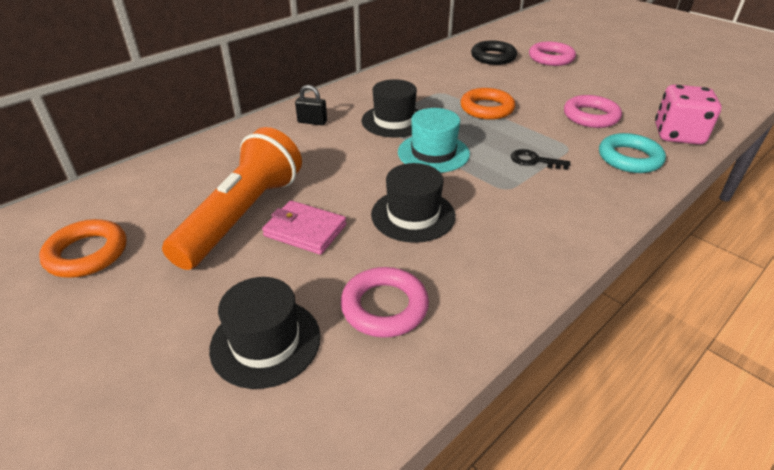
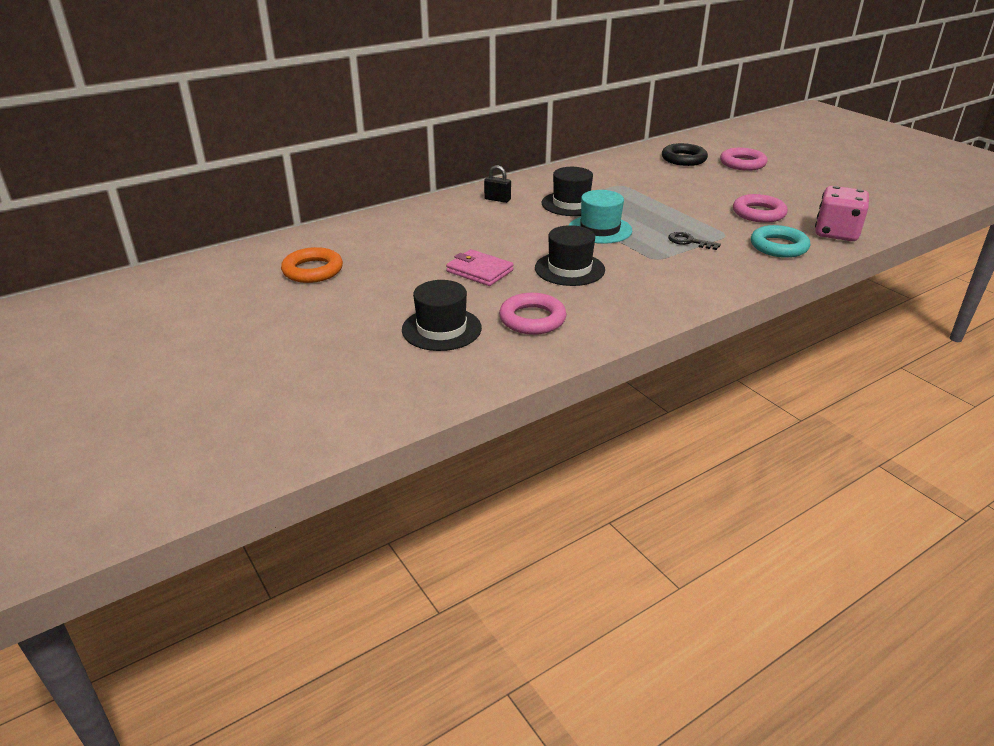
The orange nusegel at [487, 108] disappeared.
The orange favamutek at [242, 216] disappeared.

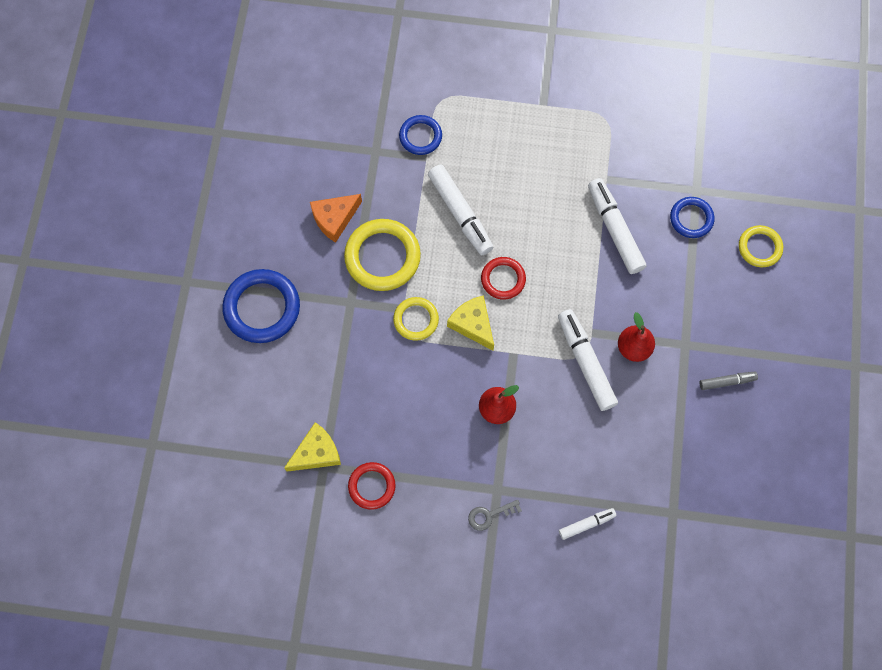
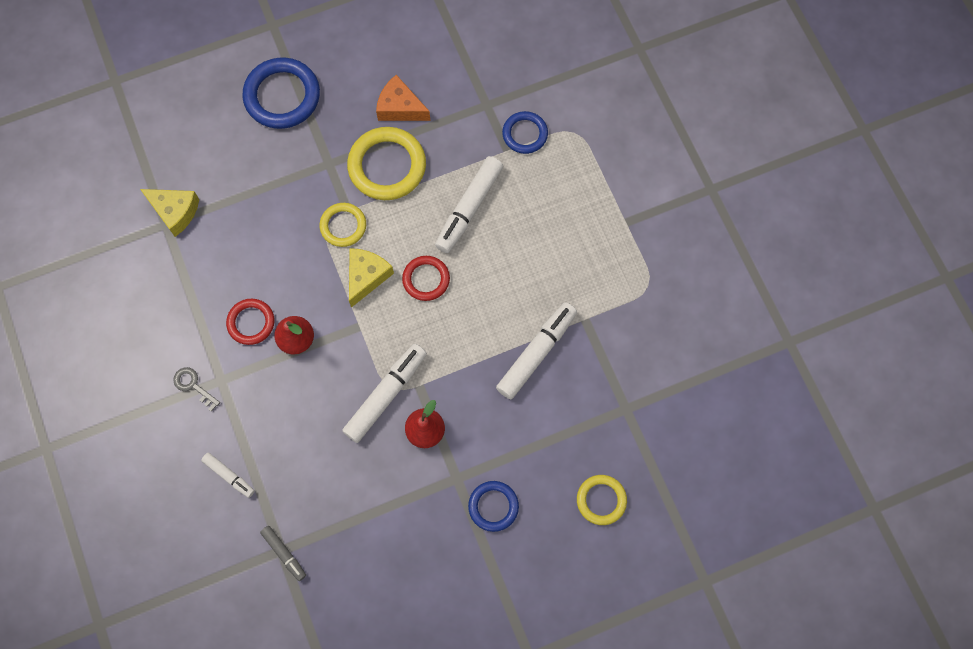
The blue nusegel moved from [691, 218] to [493, 506].
The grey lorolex moved from [727, 382] to [284, 553].
The red nusegel moved from [372, 486] to [251, 322].

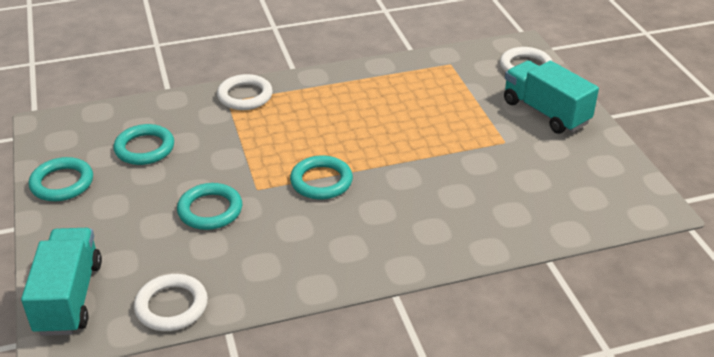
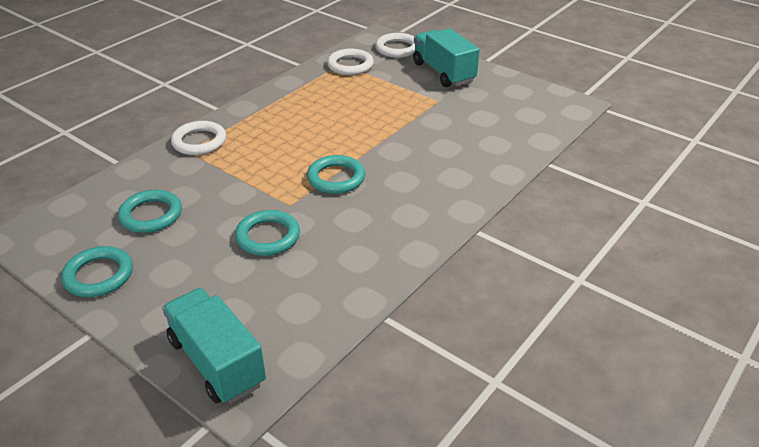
The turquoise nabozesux at [545, 112] turned 45 degrees clockwise.
The white nusegel moved from [171, 306] to [350, 65].

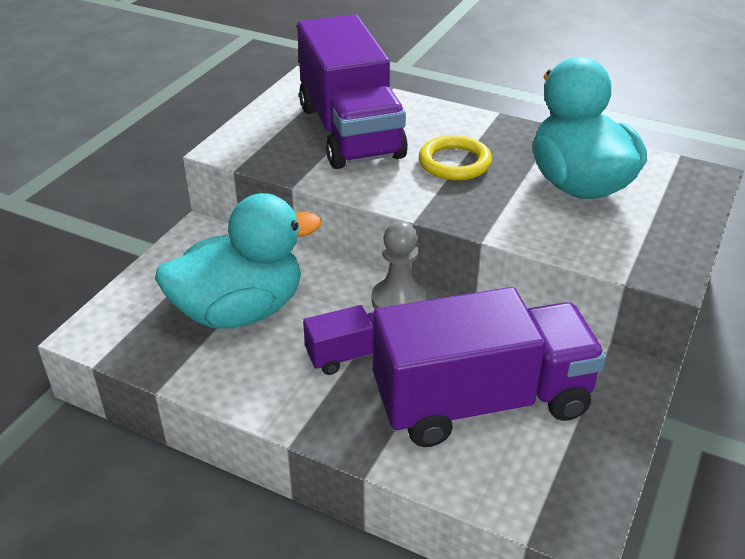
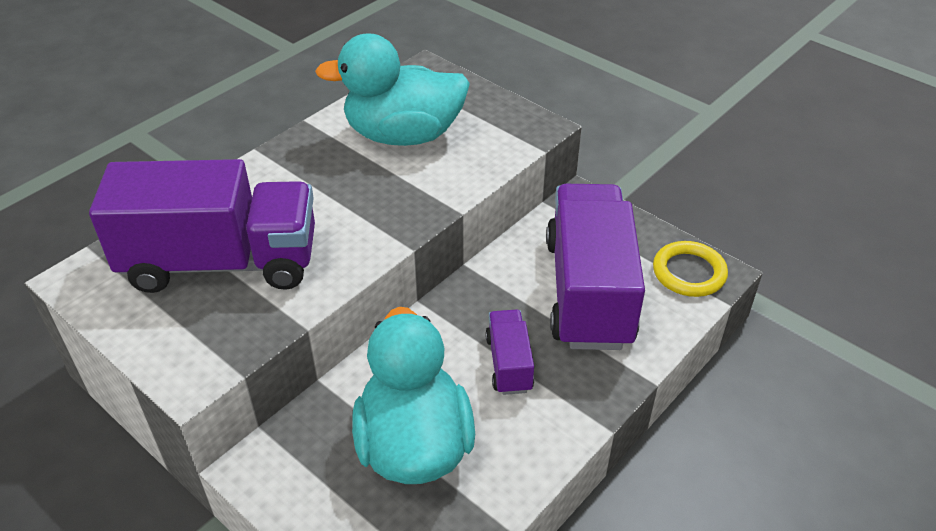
The yellow nusegel moved from [454, 163] to [689, 272].
The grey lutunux at [399, 301] disappeared.

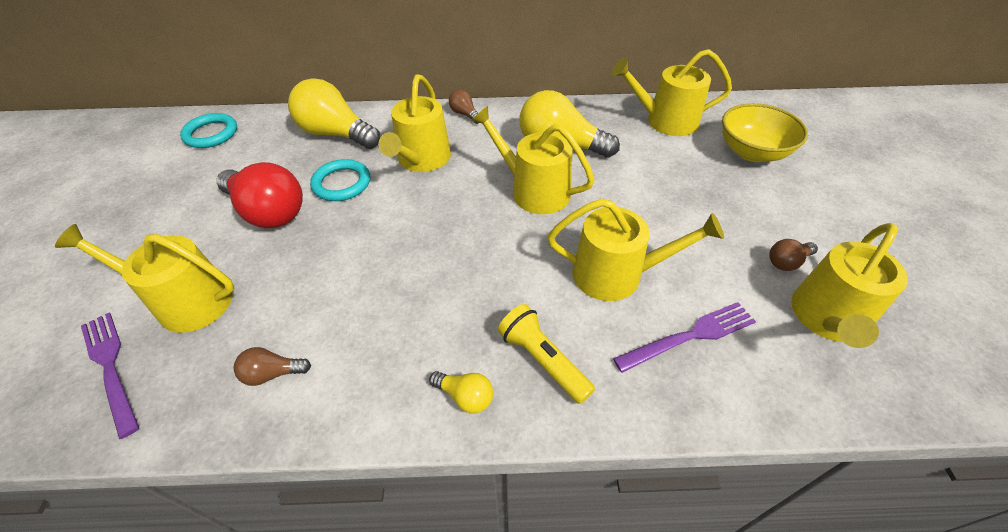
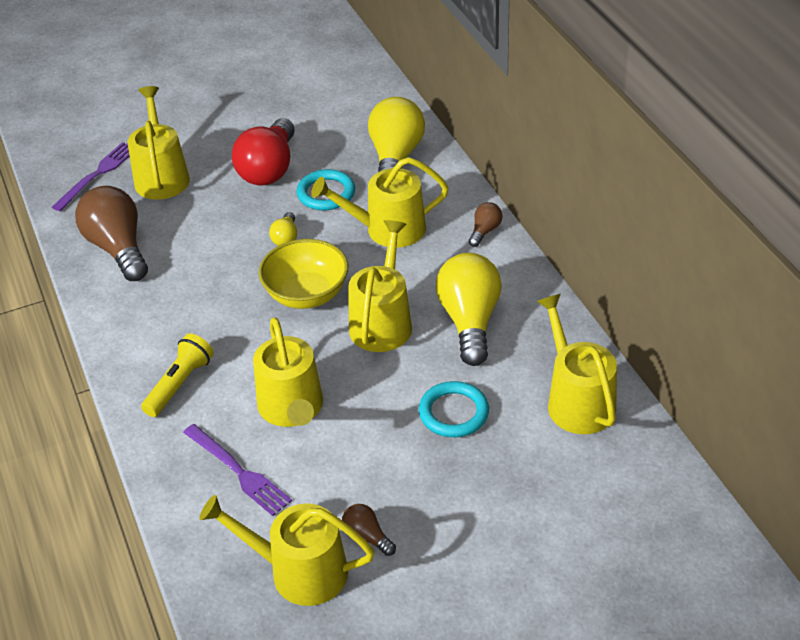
The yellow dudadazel moved from [752, 152] to [306, 294].
The turquoise nusegel moved from [211, 134] to [453, 412].
The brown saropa at [273, 373] changed to 2.18 times the size.
The yellow saropa moved from [465, 396] to [286, 238].

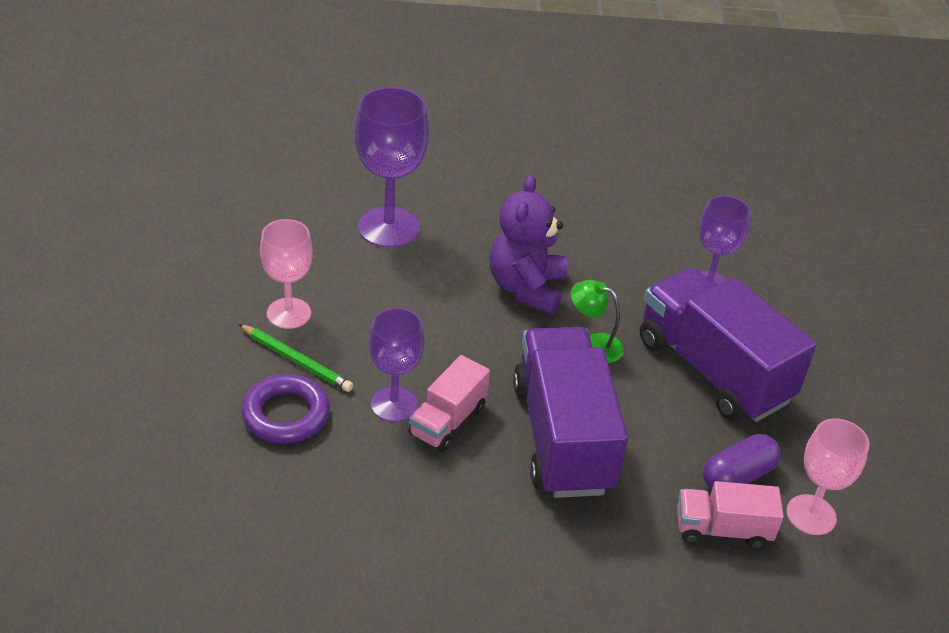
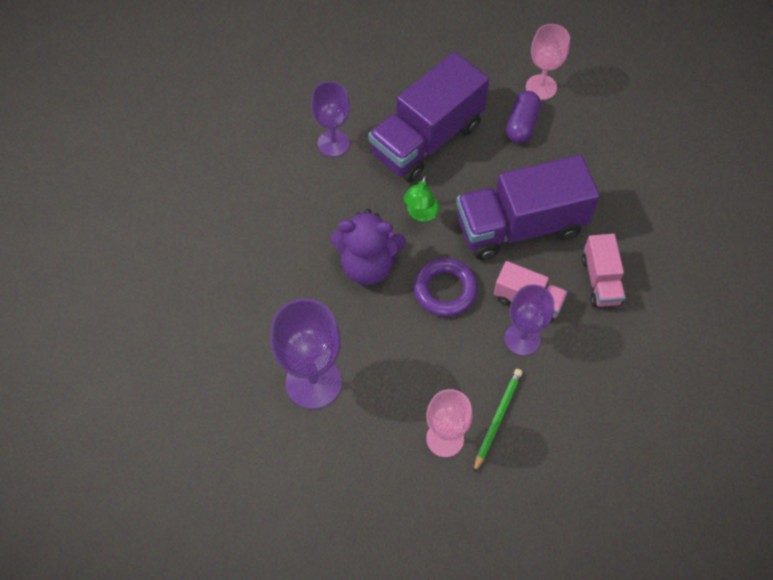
The purple nusegel moved from [286, 415] to [445, 290].
The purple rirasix at [738, 476] turned 60 degrees clockwise.
The pink nabozesux moved from [722, 530] to [600, 280].

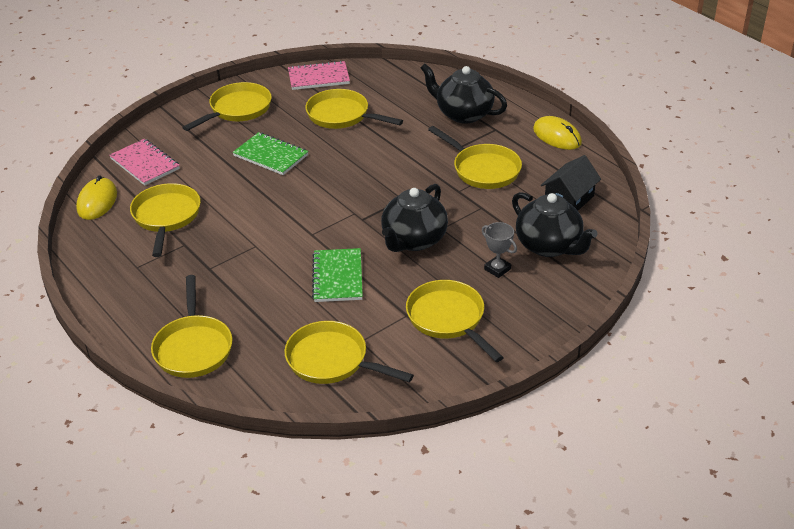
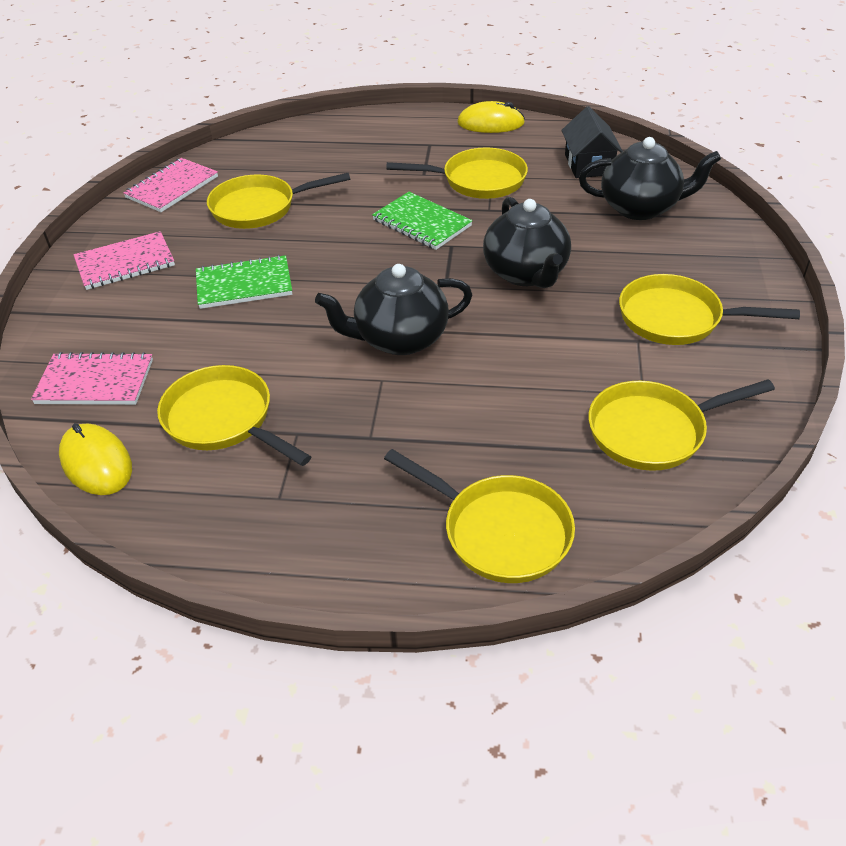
The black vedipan moved from [463, 114] to [399, 339].
The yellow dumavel at [237, 109] was replaced by the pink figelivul at [125, 263].
The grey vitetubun at [497, 269] disappeared.
The green figelivul moved from [338, 277] to [422, 223].

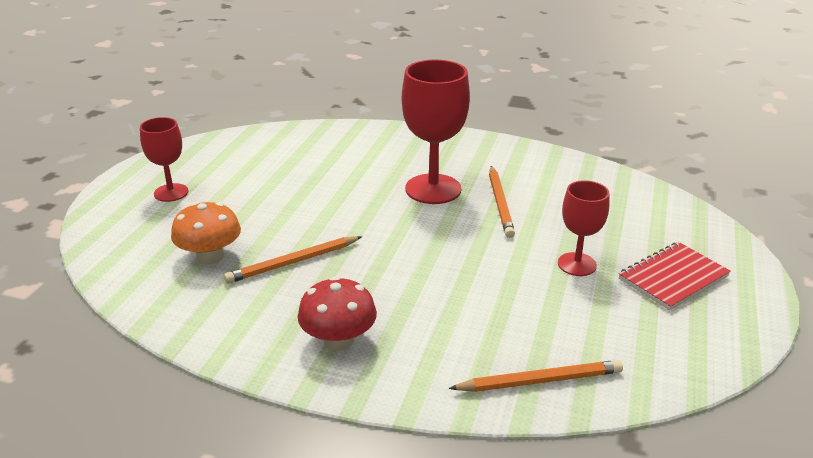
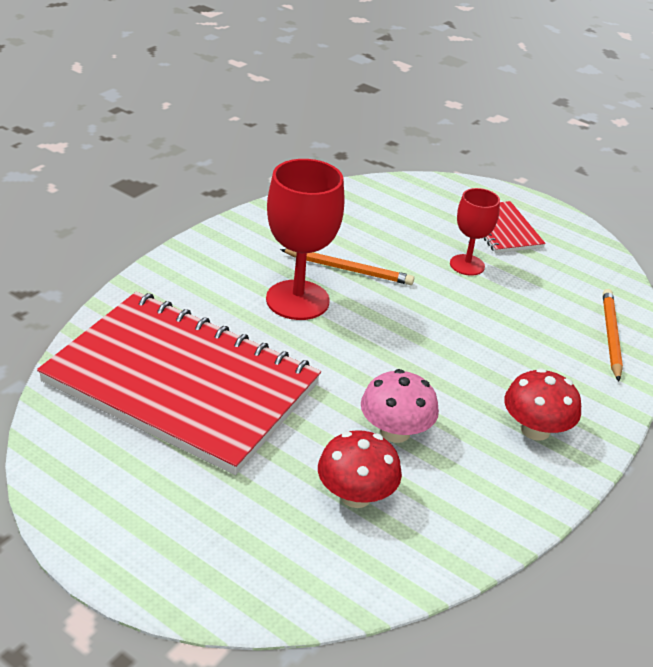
The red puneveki at [171, 192] disappeared.
The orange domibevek at [210, 256] became the red domibevek at [355, 495].
The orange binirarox at [293, 262] was replaced by the pink domibevek at [395, 431].
The red figelivul at [181, 383] appeared.

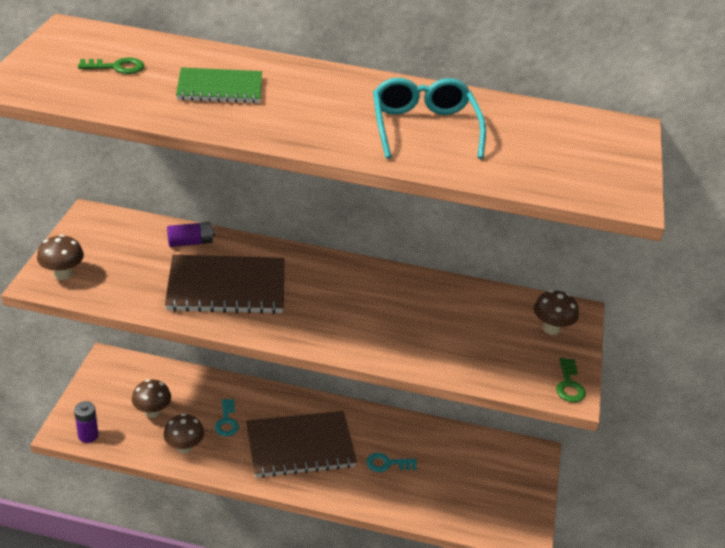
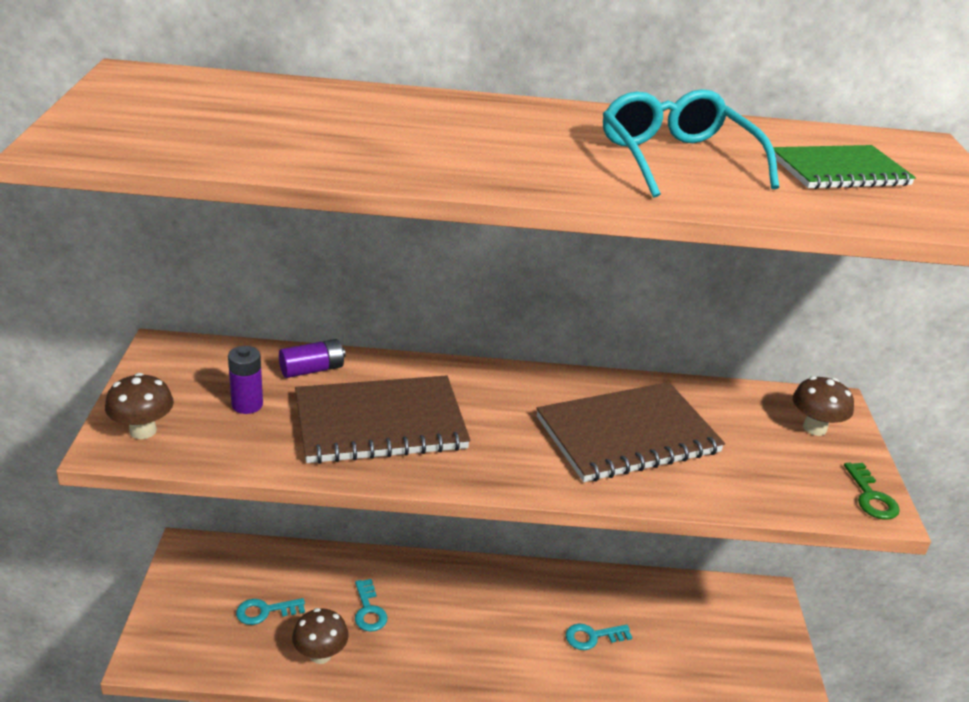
The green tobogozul at [117, 67] disappeared.
The green figelivul moved from [220, 88] to [839, 171].
The brown domibevek at [152, 412] was replaced by the turquoise tobogozul at [265, 611].
The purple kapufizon moved from [88, 435] to [247, 405].
The brown figelivul moved from [300, 446] to [628, 435].

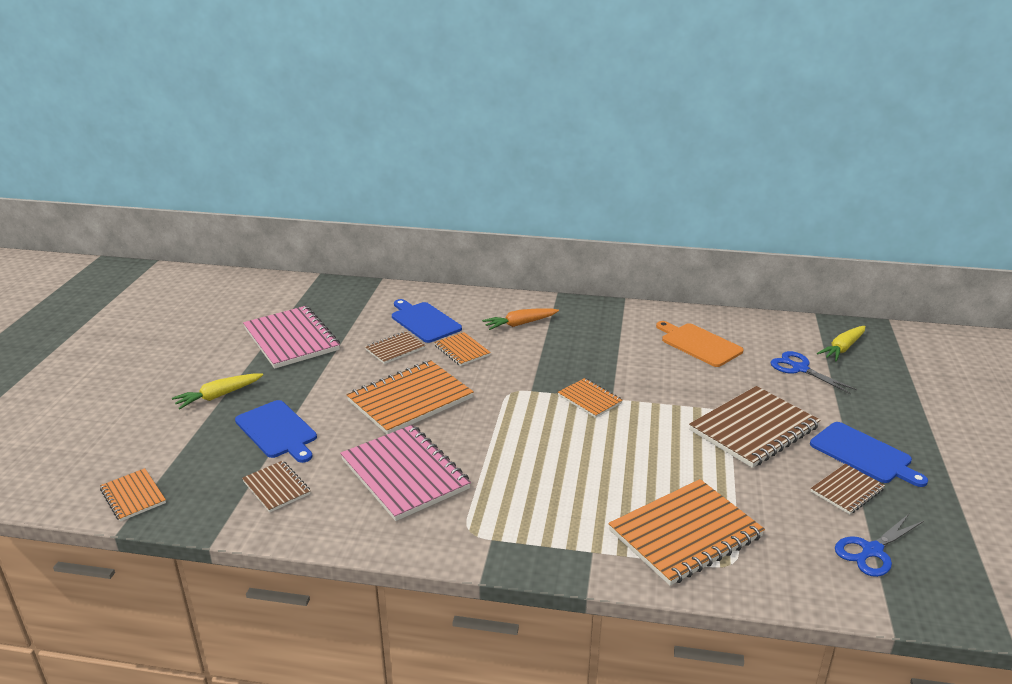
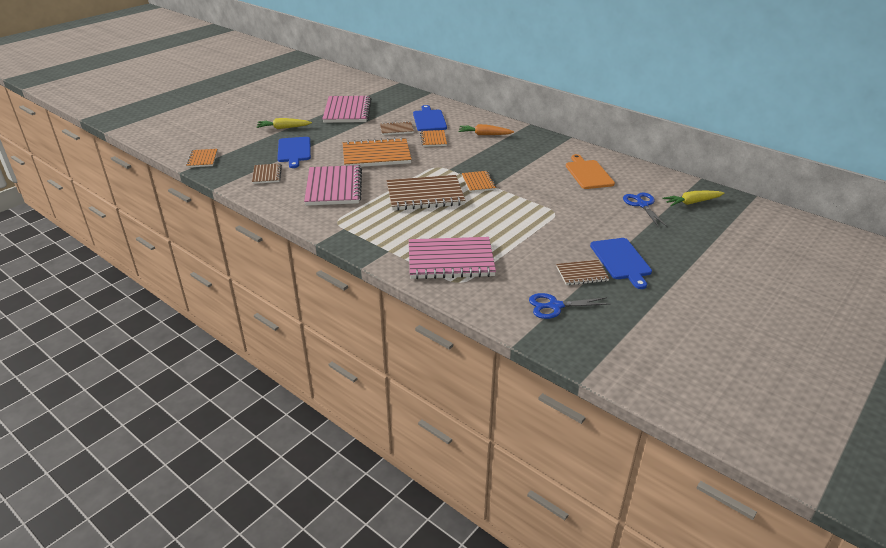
The brown figelivul moved from [753, 429] to [425, 195].
The orange figelivul at [685, 534] became the pink figelivul at [450, 260].

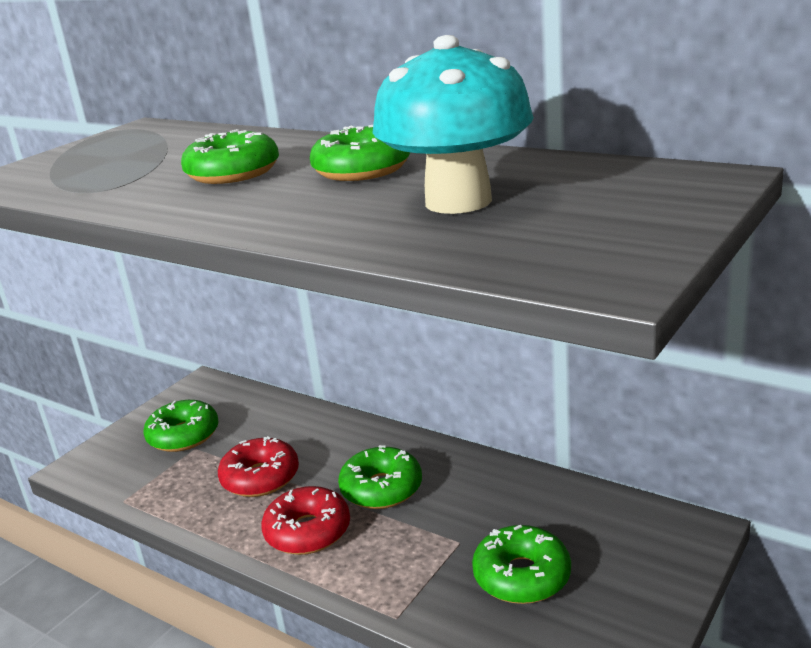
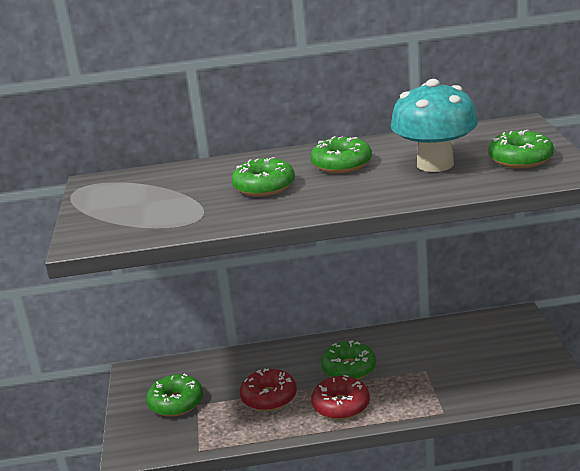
The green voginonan moved from [522, 576] to [520, 159].

